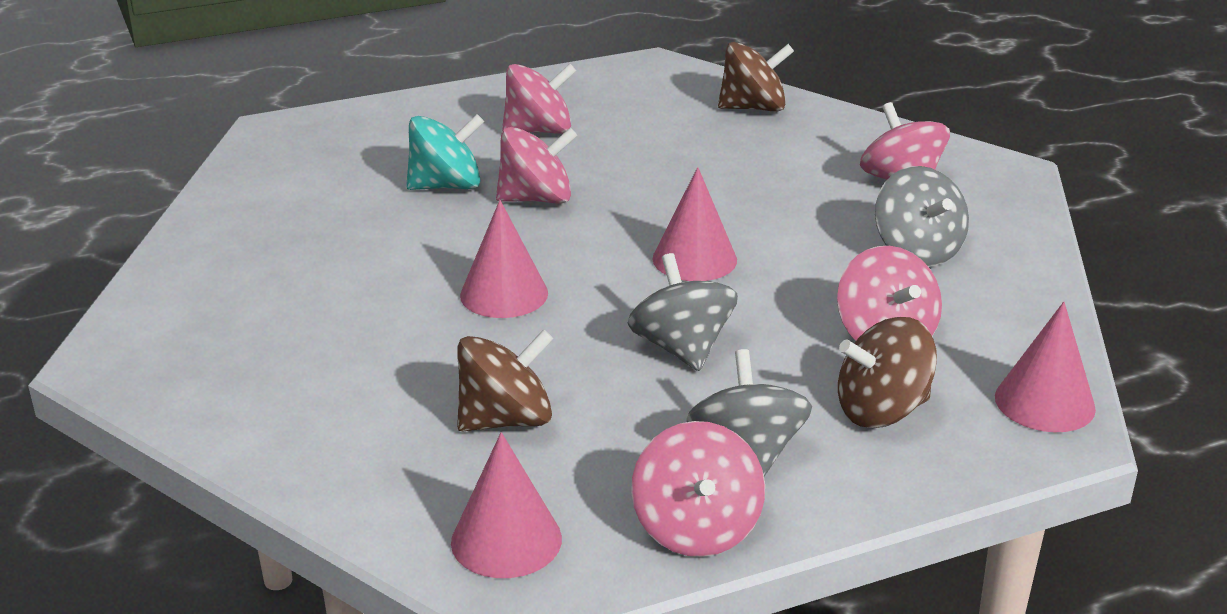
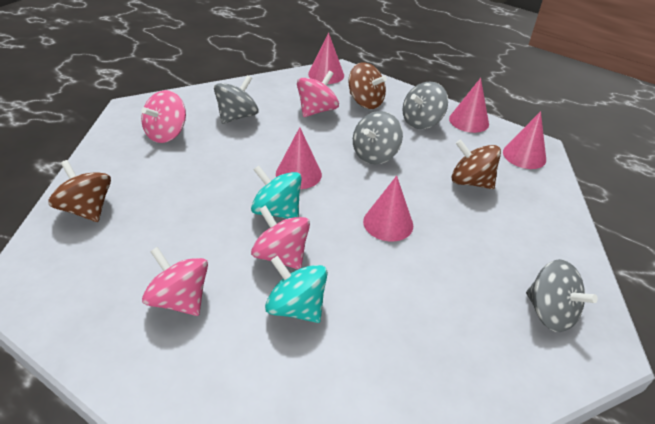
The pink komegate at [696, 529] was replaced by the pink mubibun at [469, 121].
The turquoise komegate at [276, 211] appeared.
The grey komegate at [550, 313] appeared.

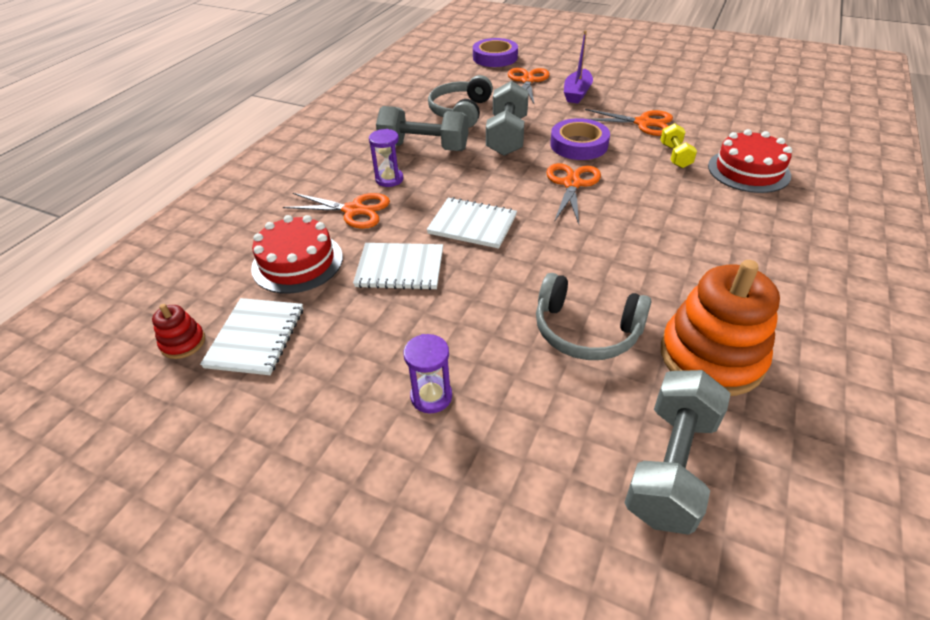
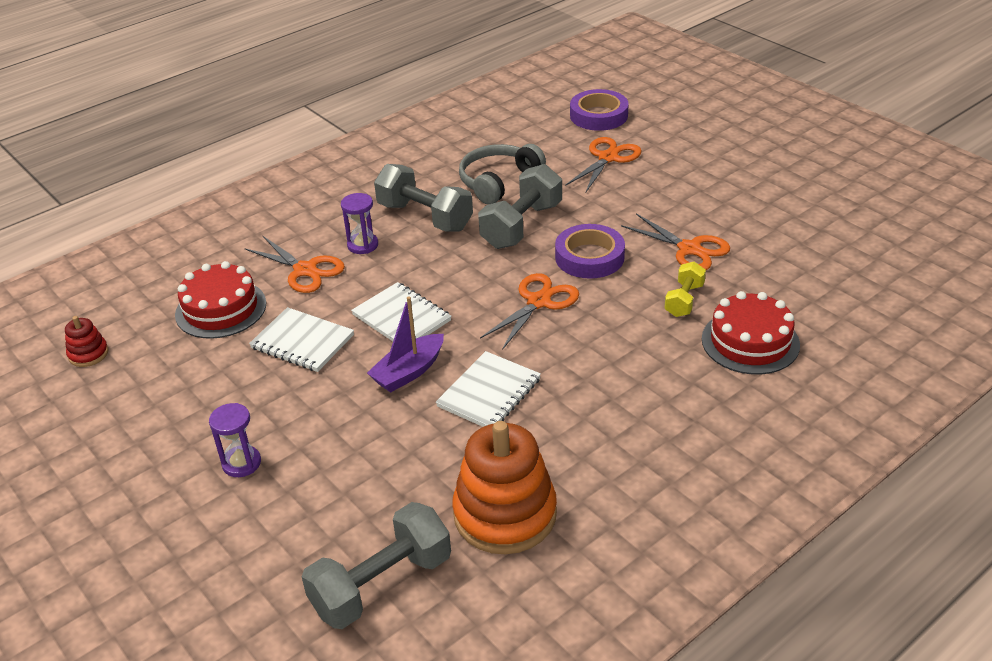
The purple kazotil moved from [577, 93] to [408, 372].
The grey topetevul at [586, 331] disappeared.
The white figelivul moved from [256, 337] to [489, 393].

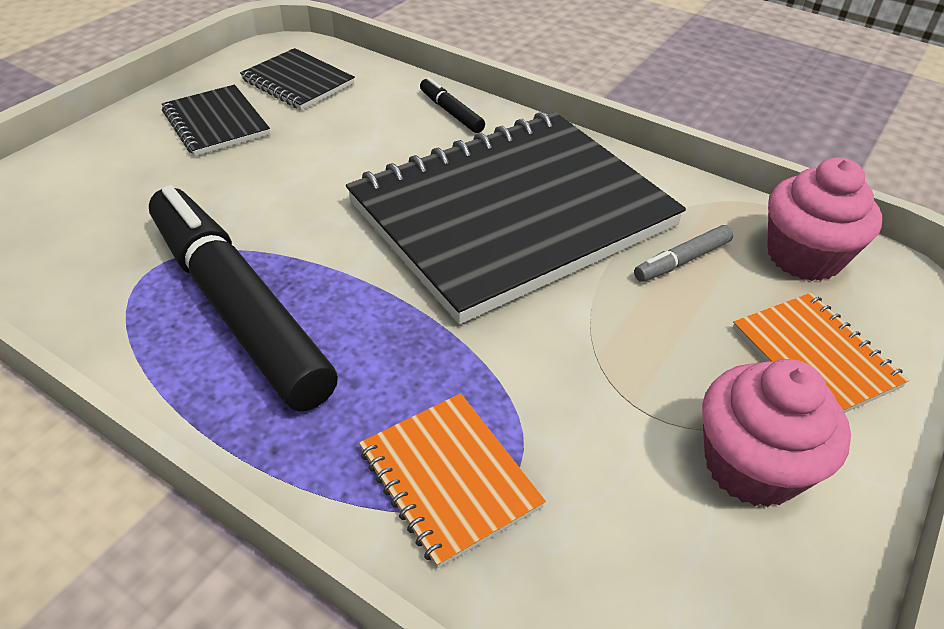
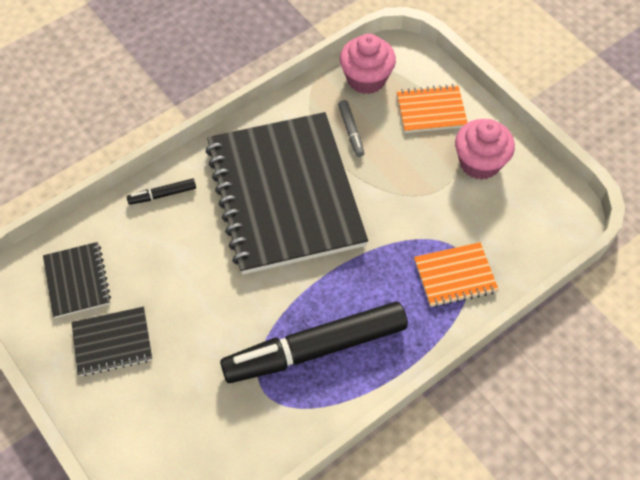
The black figelivul at [298, 82] turned 75 degrees counterclockwise.

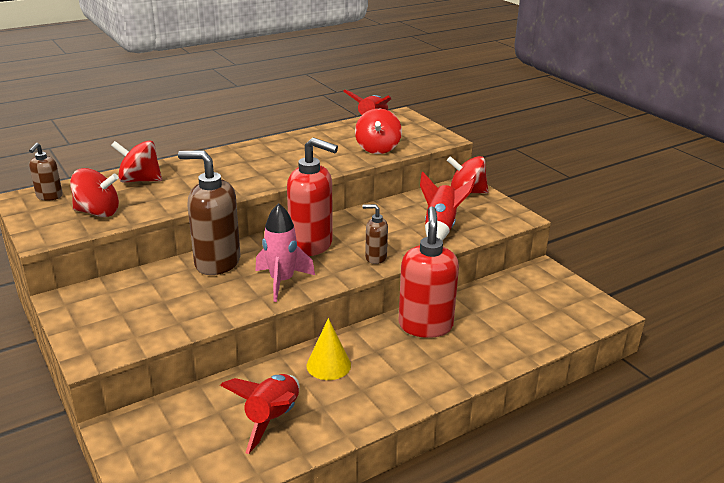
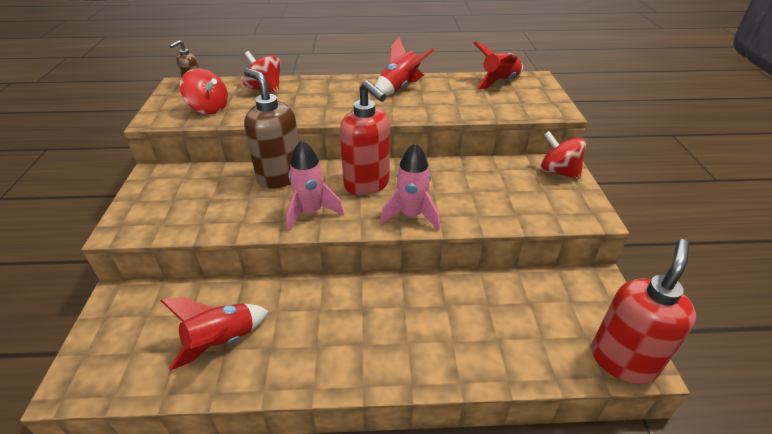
The red komegate at [377, 148] disappeared.
The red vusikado moved from [440, 228] to [399, 88].
The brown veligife at [375, 258] was replaced by the pink vusikado at [411, 215].
The red veligife moved from [425, 325] to [622, 360].
The yellow mubibun at [328, 365] disappeared.

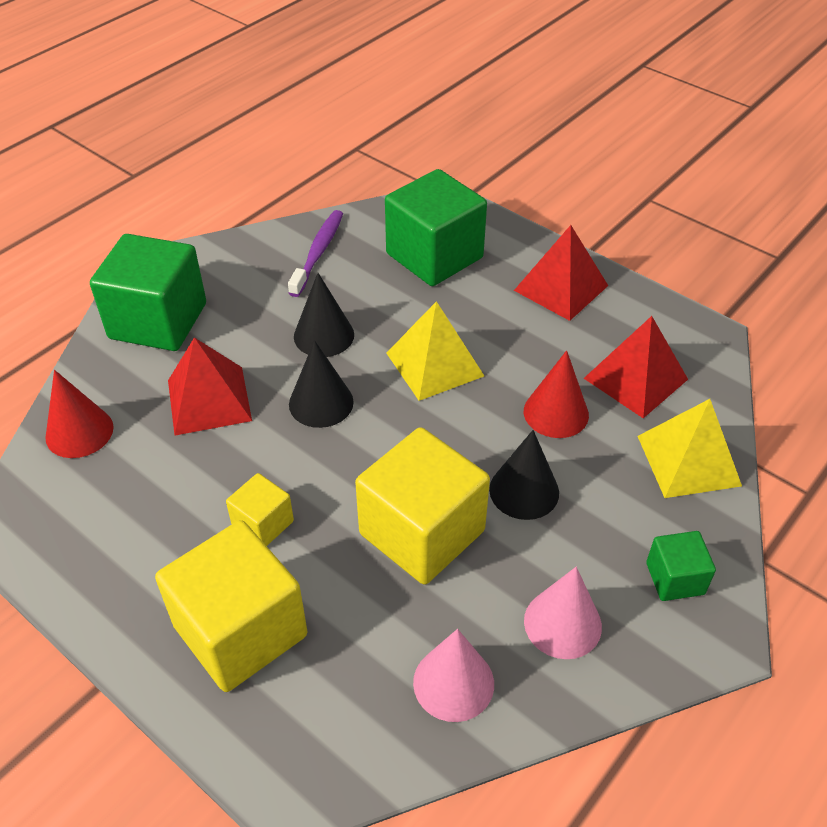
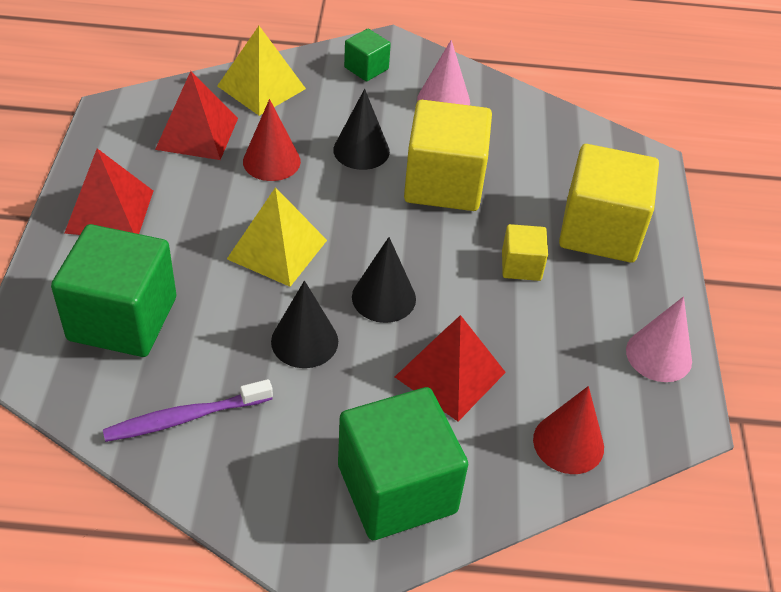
The pink mubibun moved from [453, 683] to [658, 355].

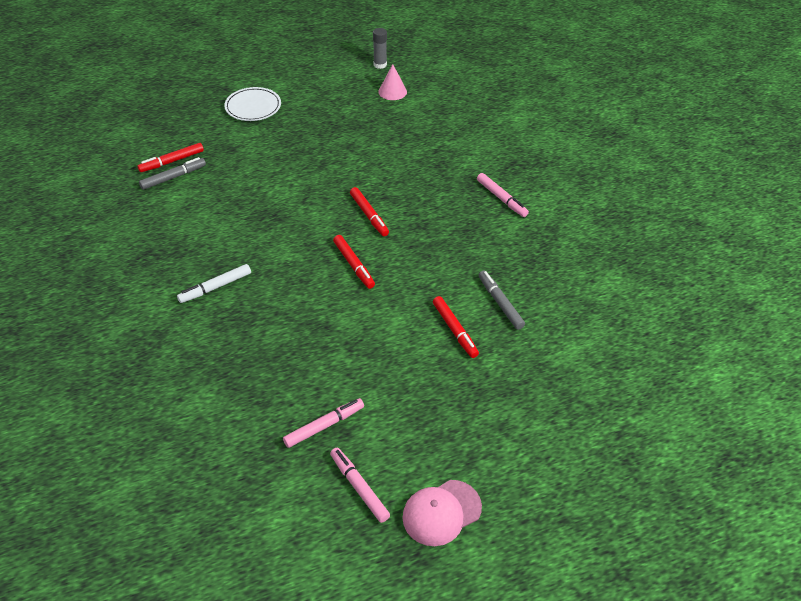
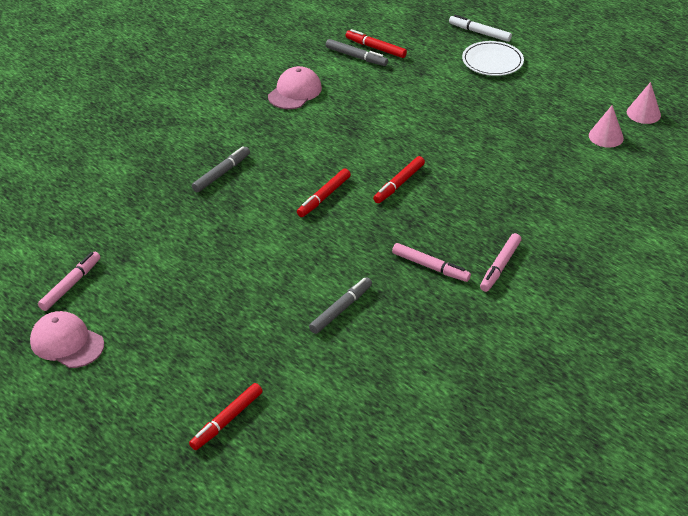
The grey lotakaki at [380, 65] was replaced by the pink mubibun at [643, 113].
The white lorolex moved from [215, 287] to [479, 33].
The red lorolex moved from [455, 330] to [227, 420].
The pink lorolex moved from [324, 426] to [430, 267].
The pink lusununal at [295, 92] appeared.
The grey lorolex at [221, 173] appeared.

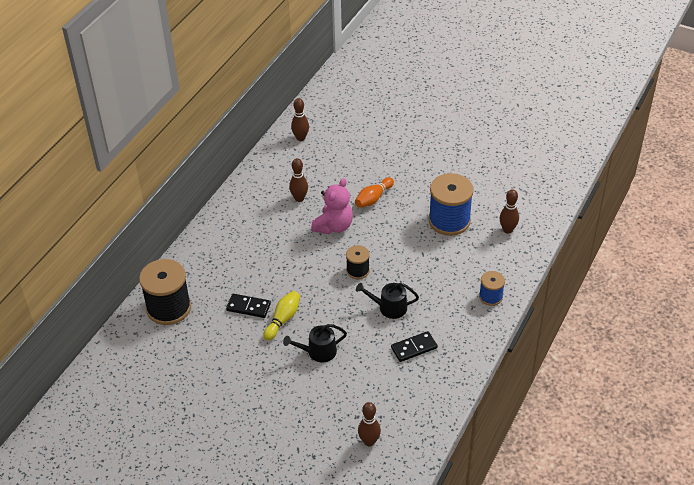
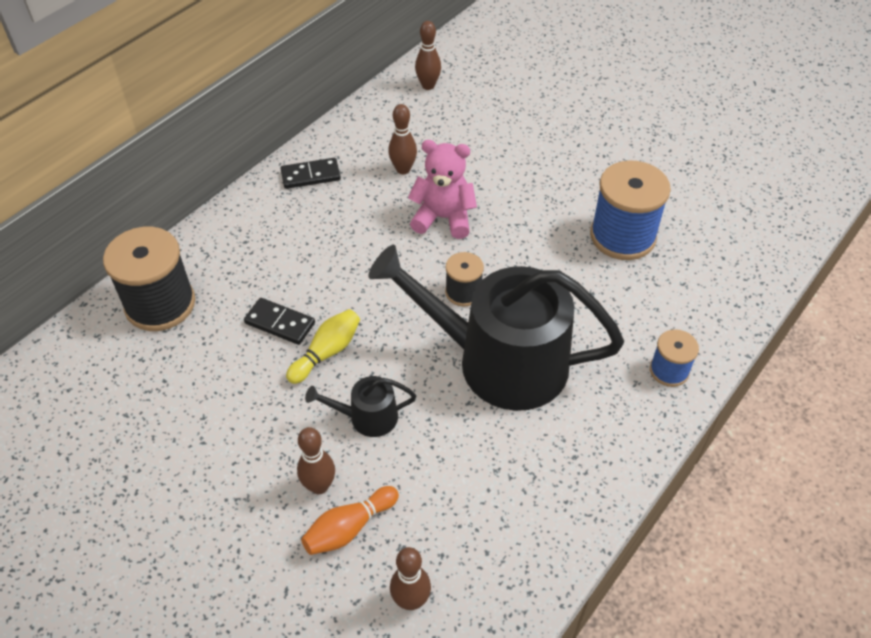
The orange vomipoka moved from [373, 198] to [349, 528].
The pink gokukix at [333, 226] turned 120 degrees counterclockwise.
The brown vomipoka moved from [507, 230] to [319, 486].
The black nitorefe at [389, 307] changed to 2.38 times the size.
The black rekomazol moved from [414, 348] to [310, 175].

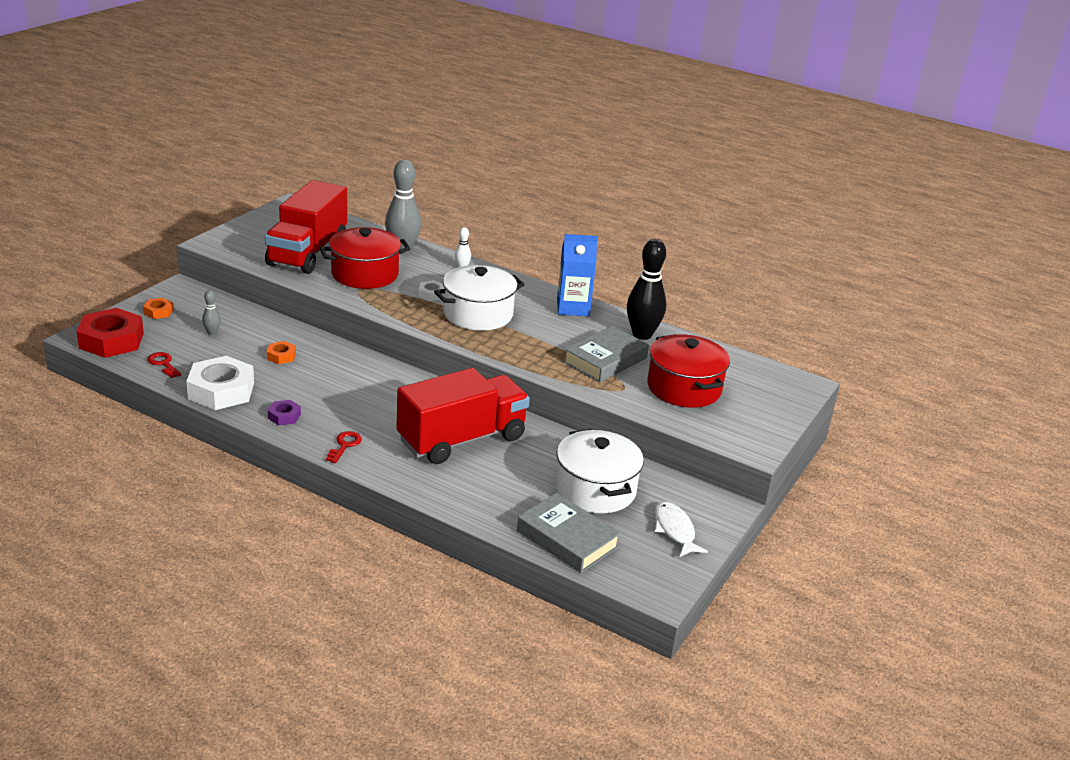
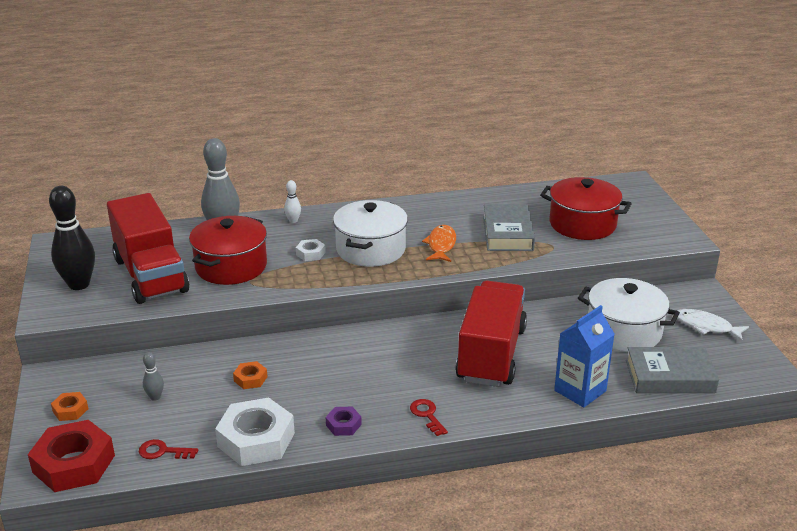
The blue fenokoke moved from [573, 308] to [580, 391].
The black vomipoka moved from [642, 335] to [79, 284].
The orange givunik at [441, 245] appeared.

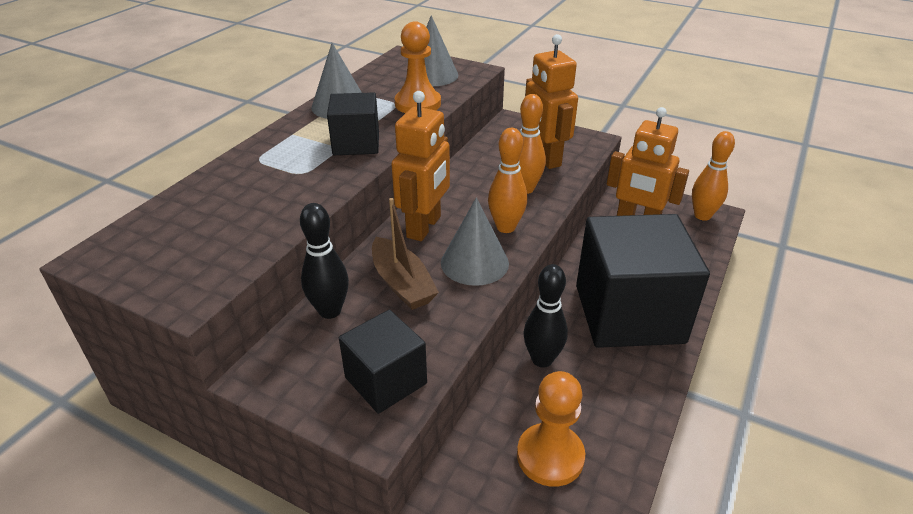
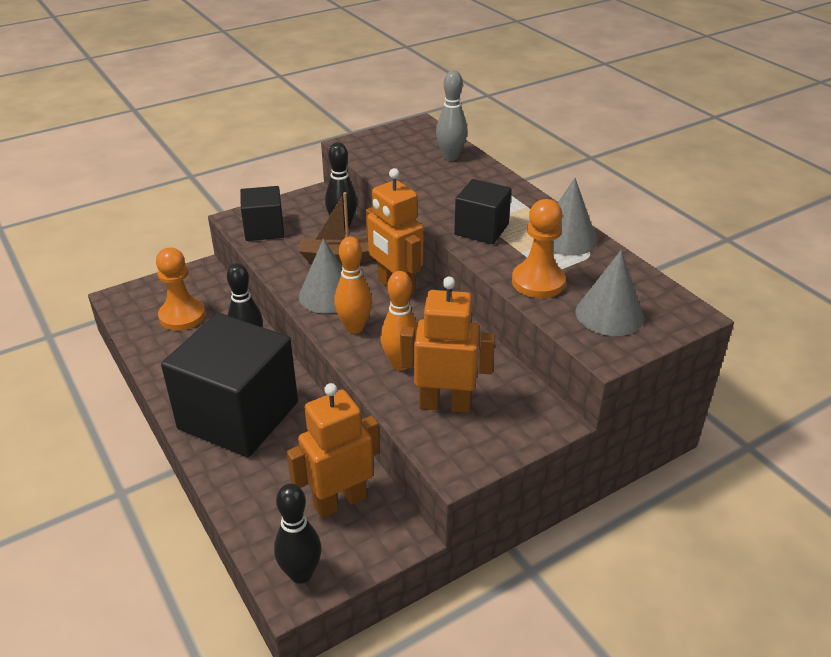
The orange vomipoka at [702, 215] became the black vomipoka at [301, 574].
The grey vomipoka at [451, 157] appeared.

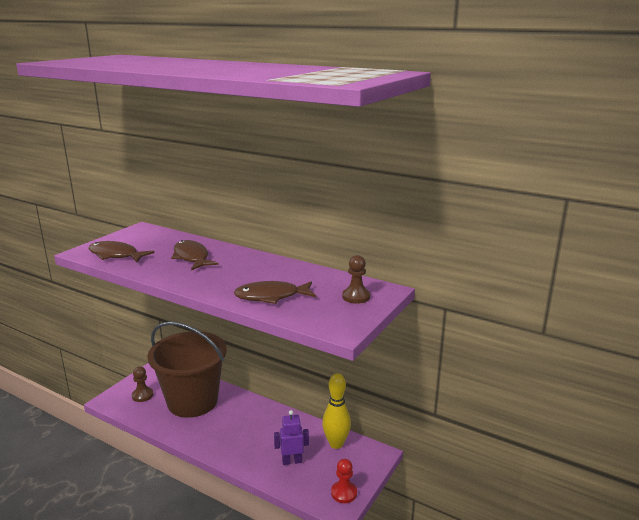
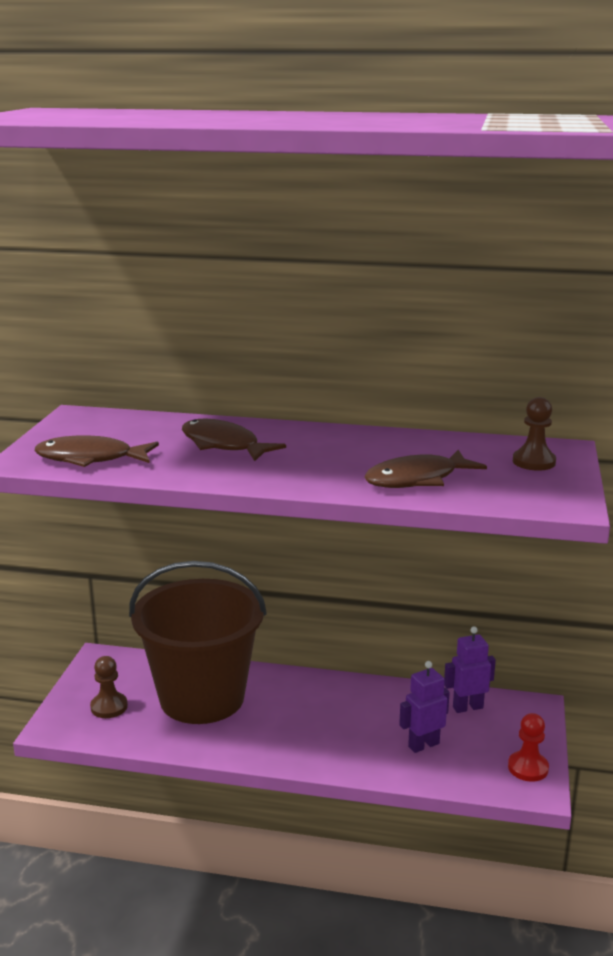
The yellow vomipoka at [336, 444] was replaced by the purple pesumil at [467, 707].

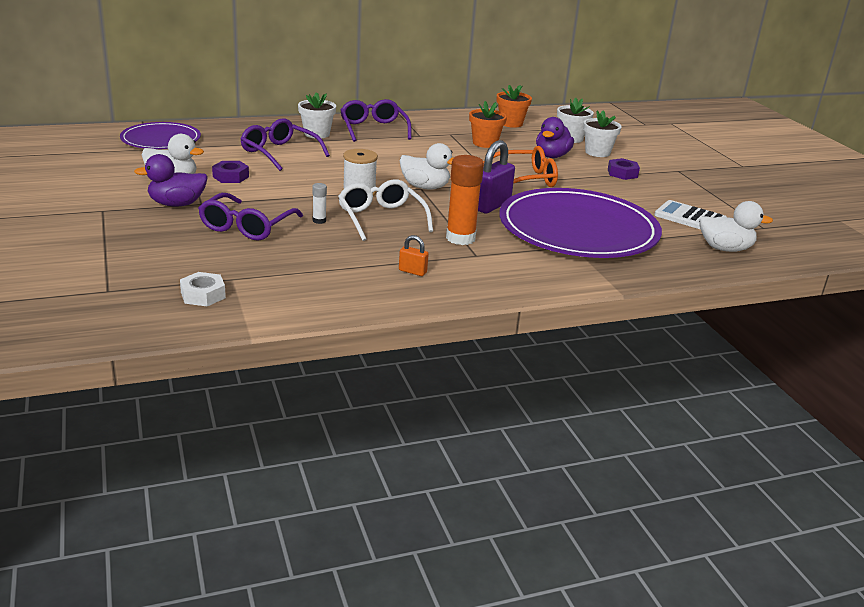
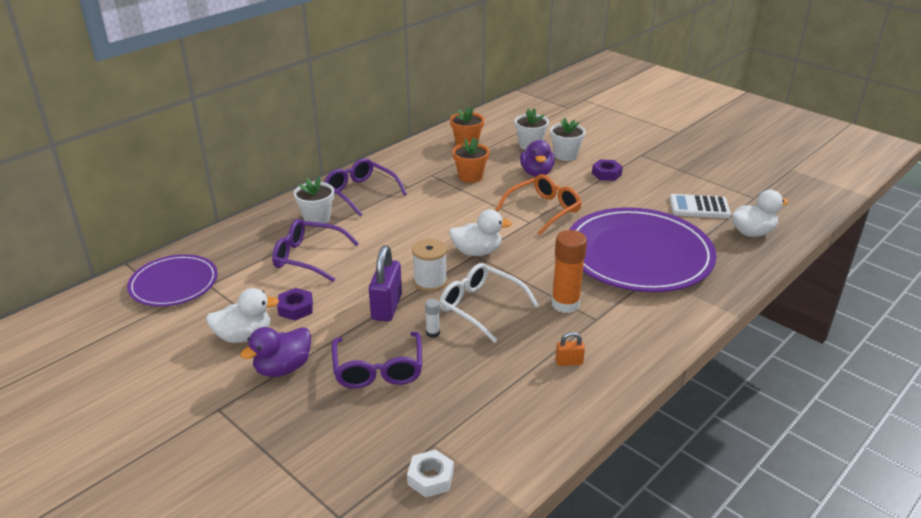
The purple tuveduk moved from [491, 206] to [386, 307].

